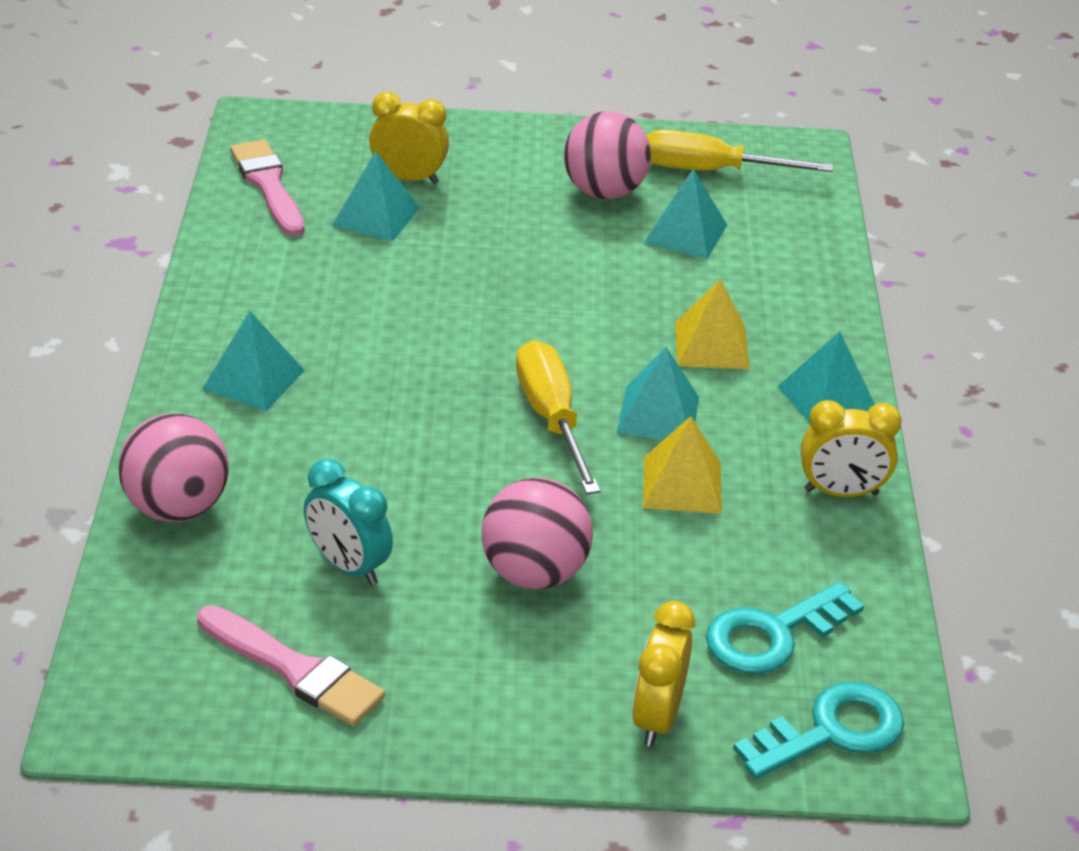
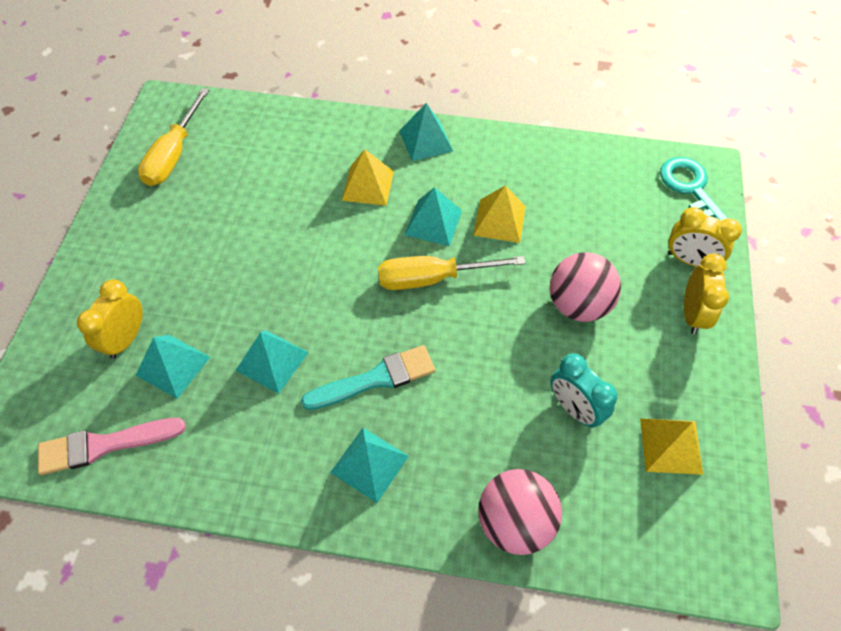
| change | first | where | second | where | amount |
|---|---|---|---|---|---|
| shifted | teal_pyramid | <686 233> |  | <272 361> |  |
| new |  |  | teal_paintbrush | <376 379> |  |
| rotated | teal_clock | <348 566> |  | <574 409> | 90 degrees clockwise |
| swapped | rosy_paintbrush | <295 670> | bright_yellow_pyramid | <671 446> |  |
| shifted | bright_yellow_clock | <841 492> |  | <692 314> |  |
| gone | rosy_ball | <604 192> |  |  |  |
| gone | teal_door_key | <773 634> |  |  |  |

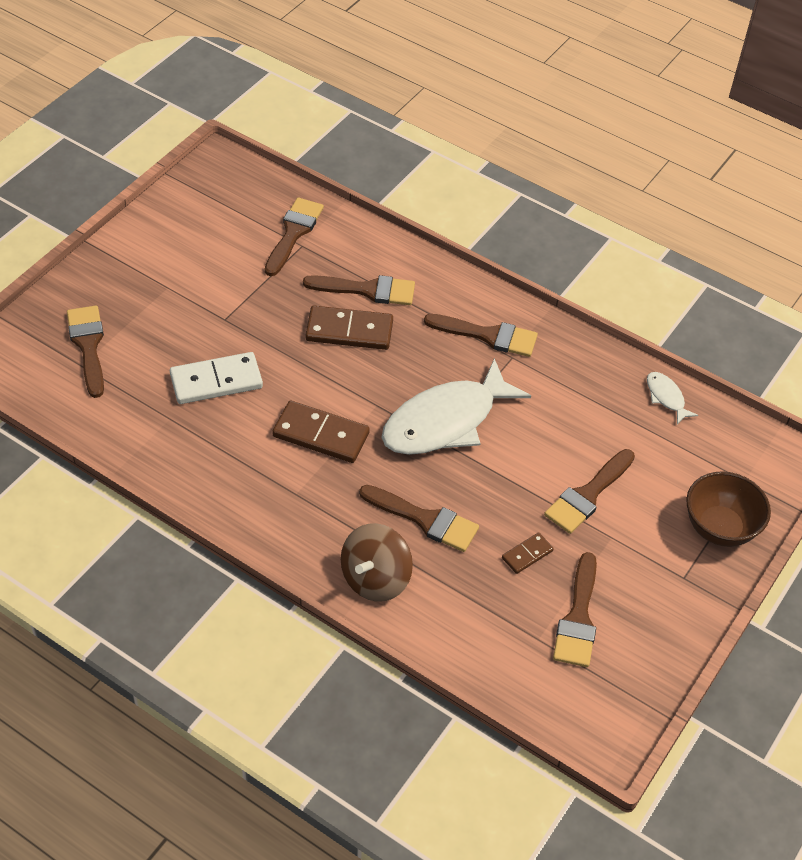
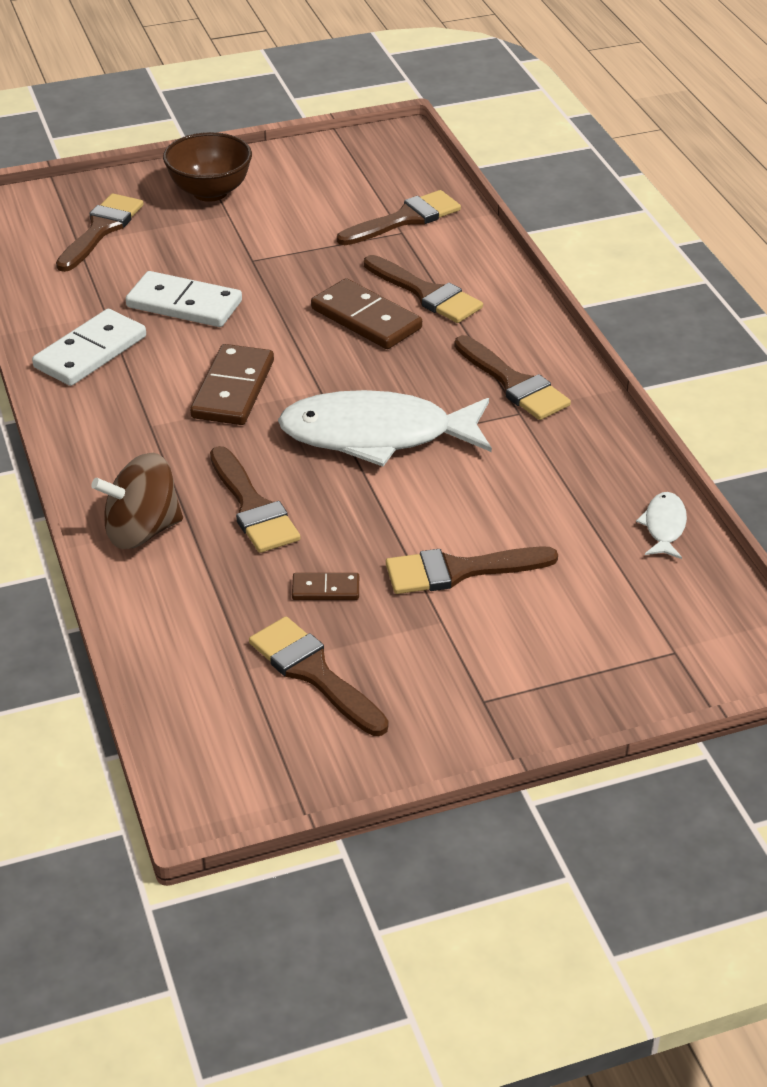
| change | first | where | second | where | amount |
|---|---|---|---|---|---|
| new |  |  | pure_white_domino_piece | <90 352> |  |
| shifted | brown_bowl | <719 528> |  | <210 192> |  |
| rotated | brown_domino_piece | <321 434> |  | <233 389> | 45 degrees clockwise |
| rotated | brown_paintbrush | <578 618> |  | <314 673> | 90 degrees clockwise |

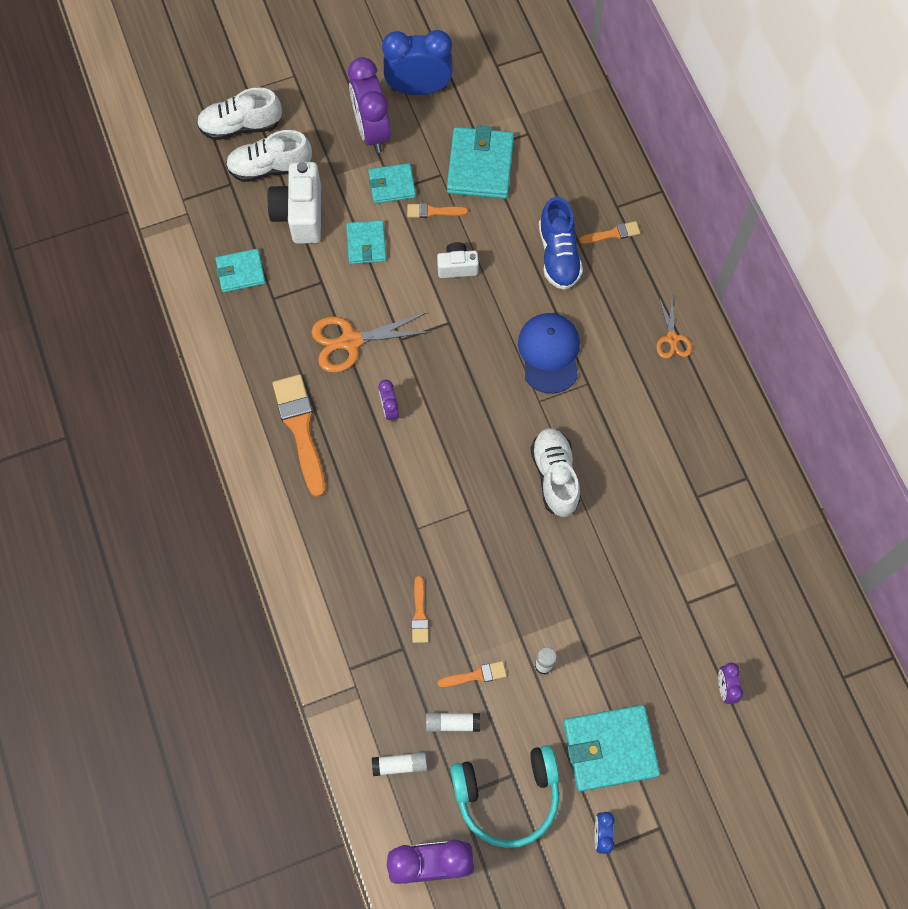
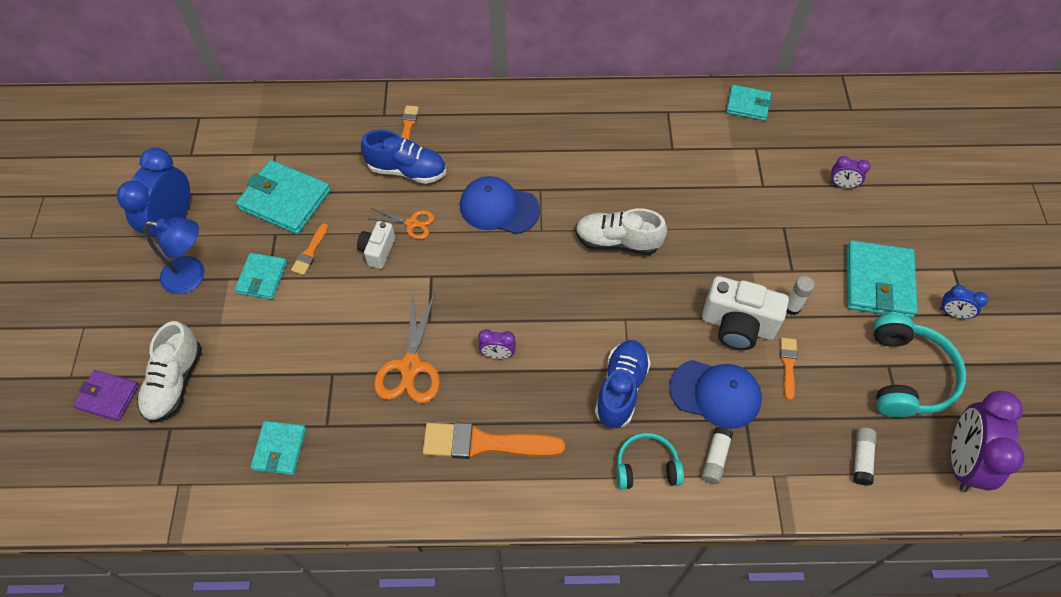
| change | first | where | second | where | amount |
|---|---|---|---|---|---|
| swapped | pure_white_sneaker | <241 126> | royal_purple_wallet | <108 397> |  |
| swapped | royal_purple_clock | <372 130> | blue_reading_lamp | <192 276> |  |
| shifted | bright_orange_pair_of_scissors | <672 338> |  | <411 223> |  |
| new |  |  | blue_sneaker | <621 389> |  |
| new |  |  | teal_headphones | <646 467> |  |
| swapped | bright_orange_paintbrush | <419 614> | blue_baseball_cap | <715 393> |  |
| shifted | pure_white_compact_camera | <300 214> |  | <737 326> |  |
| shifted | pure_white_glue | <452 723> |  | <715 458> |  |
| shifted | teal_wallet | <366 244> |  | <748 105> |  |

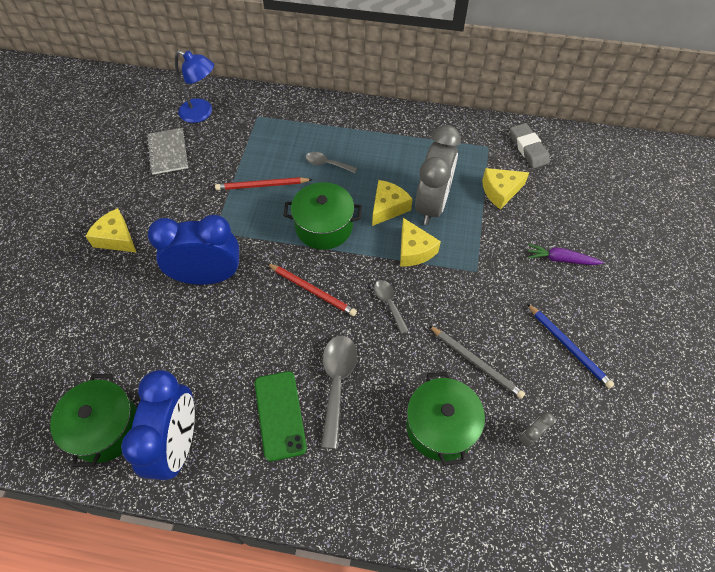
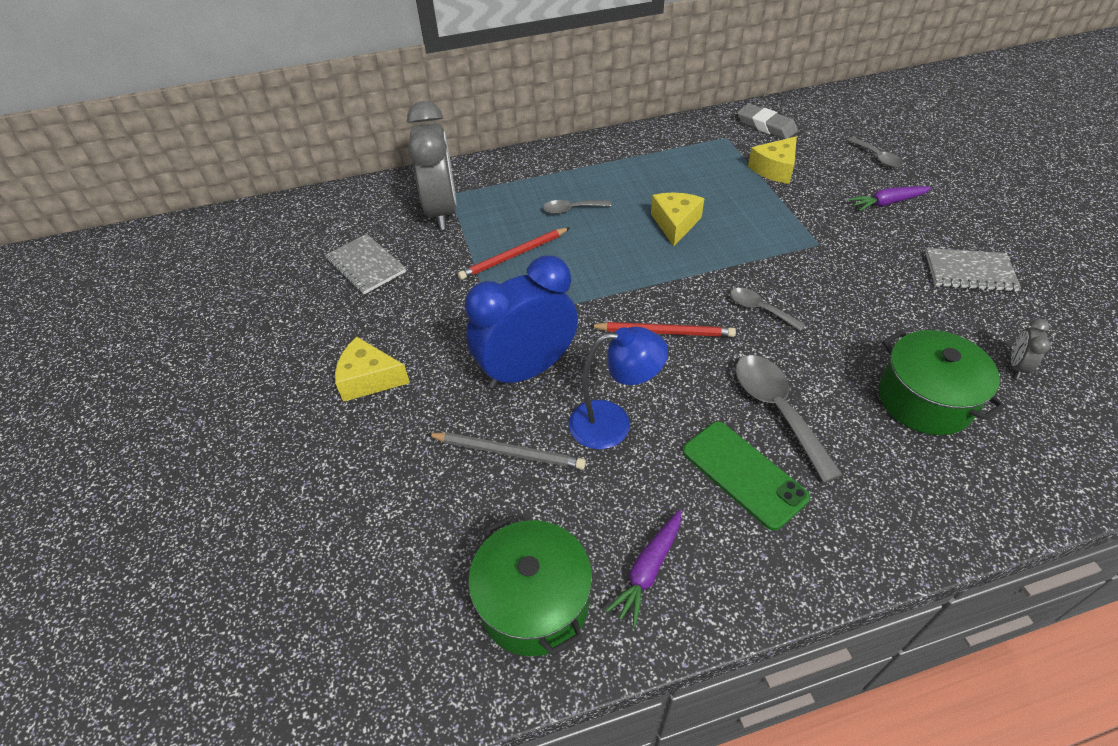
| change | first | where | second | where | amount |
|---|---|---|---|---|---|
| shifted | ash-grey_clock | <432 205> |  | <441 211> |  |
| shifted | ash-grey_wooden_pencil | <476 362> |  | <508 452> |  |
| shifted | blue_reading_lamp | <202 113> |  | <613 423> |  |
| swapped | blue_clock | <178 444> | royal_purple_carrot | <648 570> |  |
| new |  |  | ash-grey_teaspoon | <877 157> |  |
| swapped | blue_wooden_pencil | <569 347> | ash-grey_notebook | <969 272> |  |
| gone | emerald_pot | <324 227> |  |  |  |
| gone | bright_yellow_piece_of_cheese | <414 250> |  |  |  |

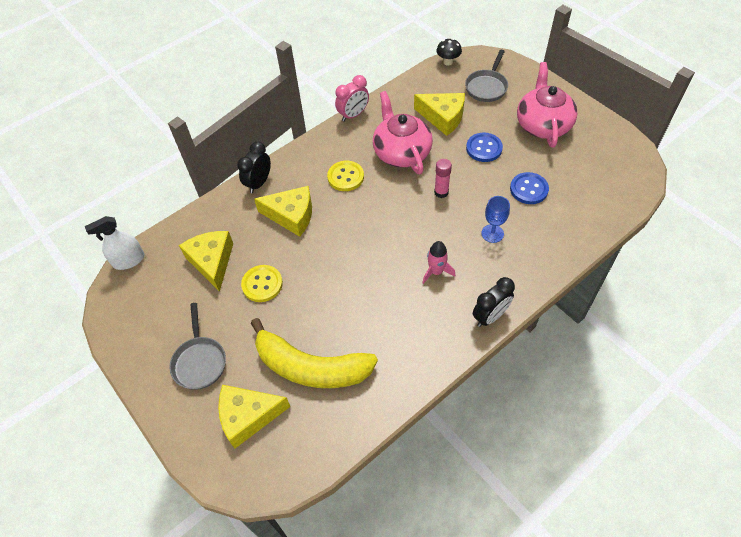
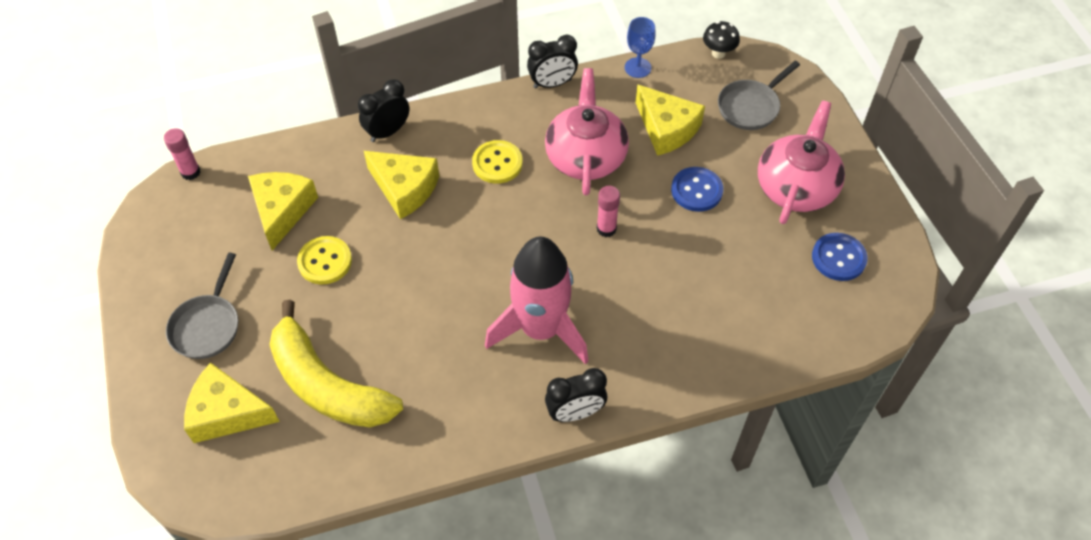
| change | first | where | second | where | amount |
|---|---|---|---|---|---|
| swapped | pure_white_spray_bottle | <129 260> | rosy_glue | <190 172> |  |
| scaled | rosy_toy_rocket | <436 271> |  | <541 329> | x2.22 |
| repainted | rosy_clock | <353 115> | ebony_clock | <552 84> |  |
| shifted | blue_chalice | <492 233> |  | <637 68> |  |
| shifted | blue_button | <529 189> |  | <838 258> |  |

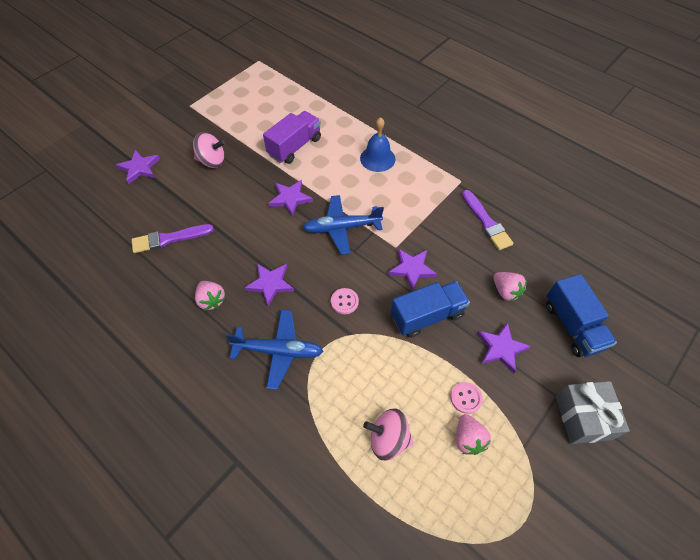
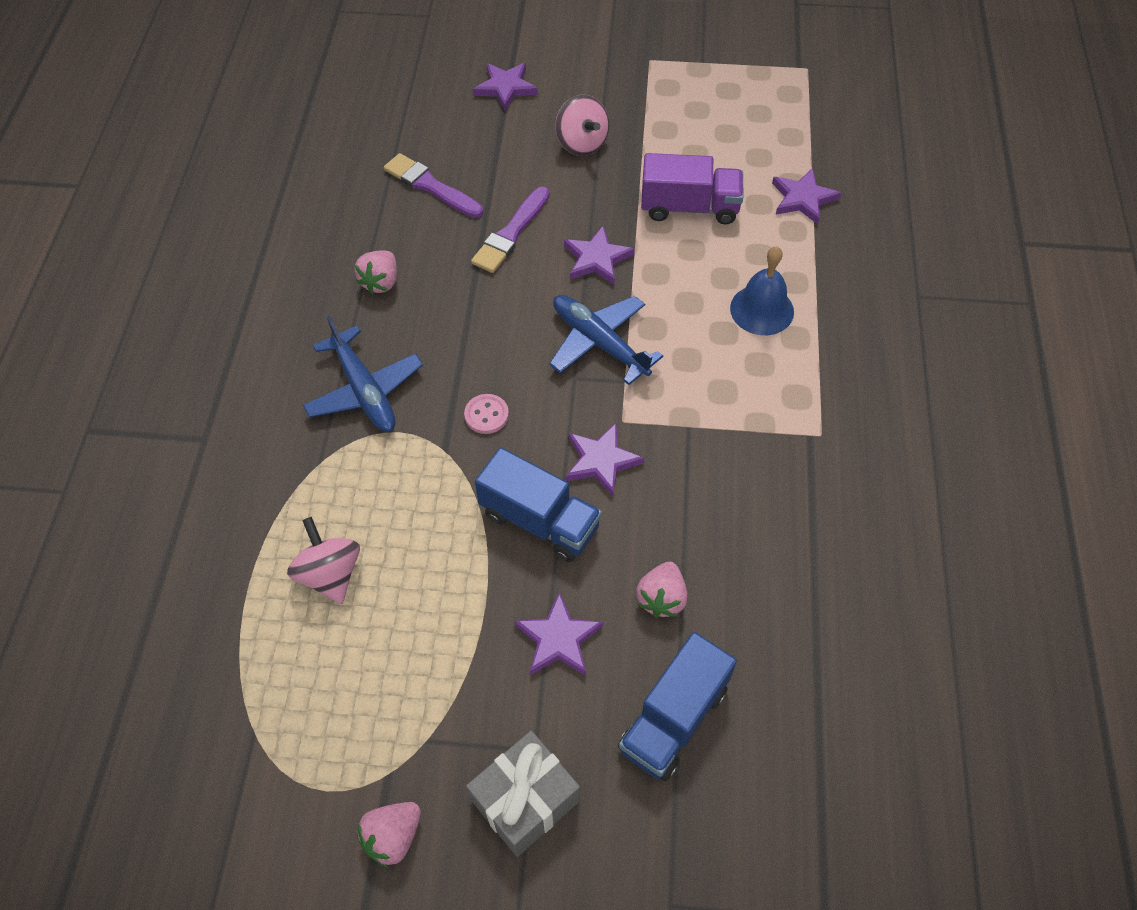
| change | first | where | second | where | amount |
|---|---|---|---|---|---|
| shifted | rosy_toy_strawberry | <468 439> |  | <393 837> |  |
| shifted | royal_purple_paintbrush | <486 222> |  | <511 233> |  |
| shifted | royal_purple_star | <270 284> |  | <803 199> |  |
| gone | rosy_button | <466 398> |  |  |  |

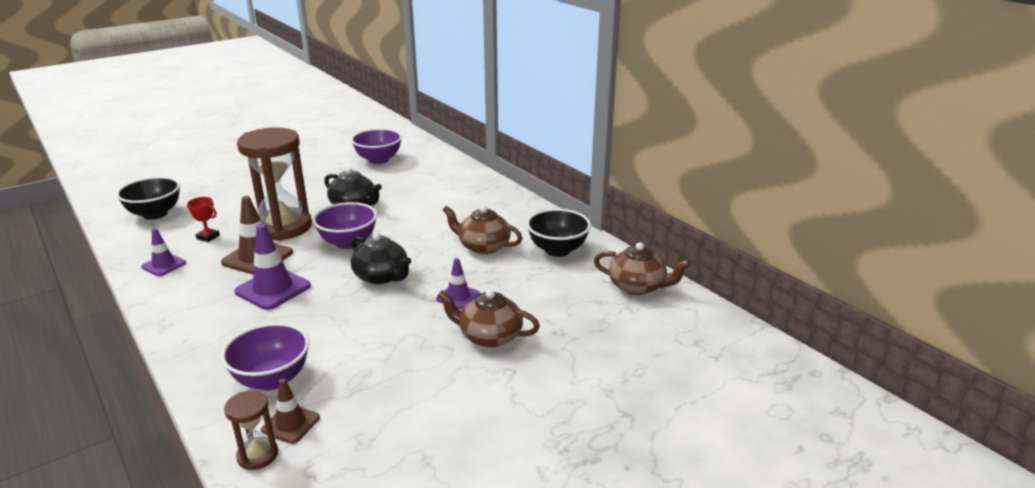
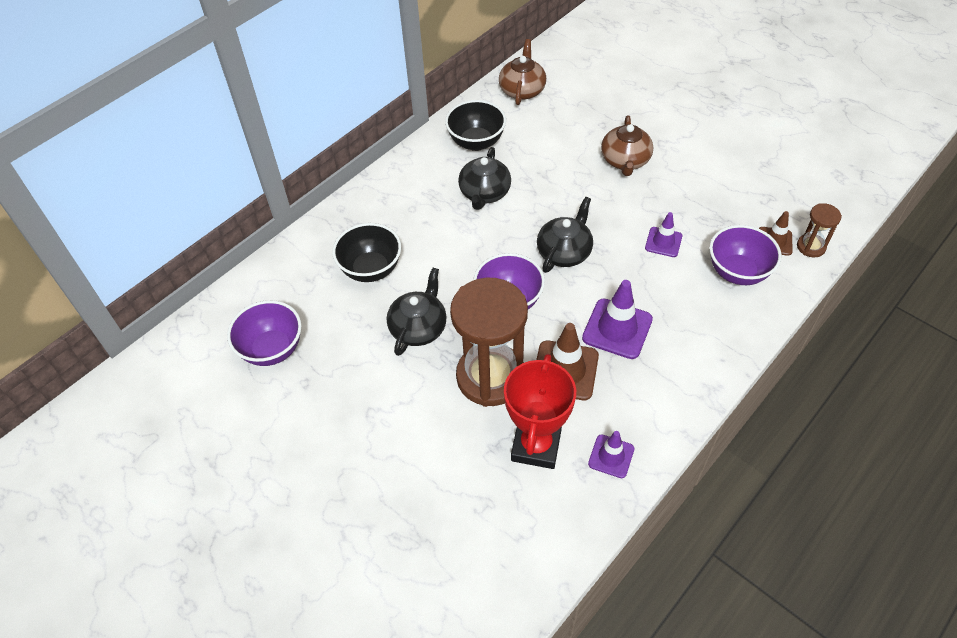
| change | first | where | second | where | amount |
|---|---|---|---|---|---|
| shifted | ebony_bowl | <155 214> |  | <371 269> |  |
| repainted | brown_china_teapot | <483 246> | ebony_china_teapot | <484 193> |  |
| scaled | scarlet_trophy | <208 237> |  | <536 446> | x2.16 |
| shifted | royal_purple_safety_cone | <458 297> |  | <663 242> |  |

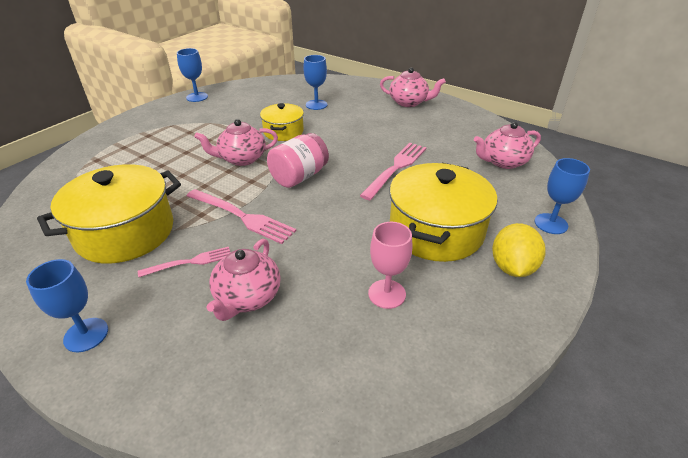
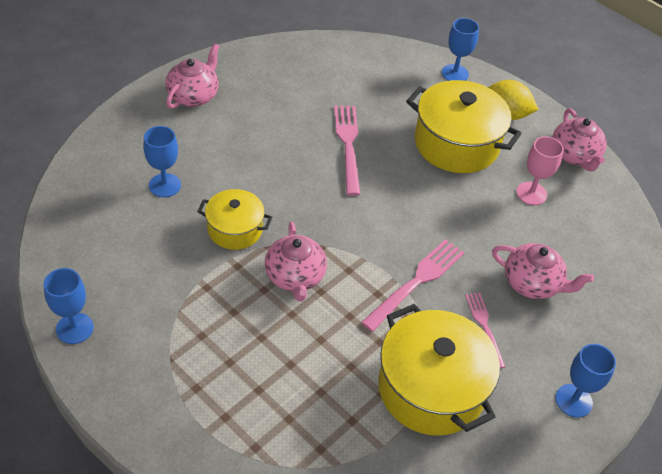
| change | first | where | second | where | amount |
|---|---|---|---|---|---|
| rotated | rosy_fork | <396 168> |  | <348 144> | 45 degrees clockwise |
| shifted | rosy_china_teapot | <503 162> |  | <574 155> |  |
| gone | rosy_preserve_jar | <299 177> |  |  |  |

